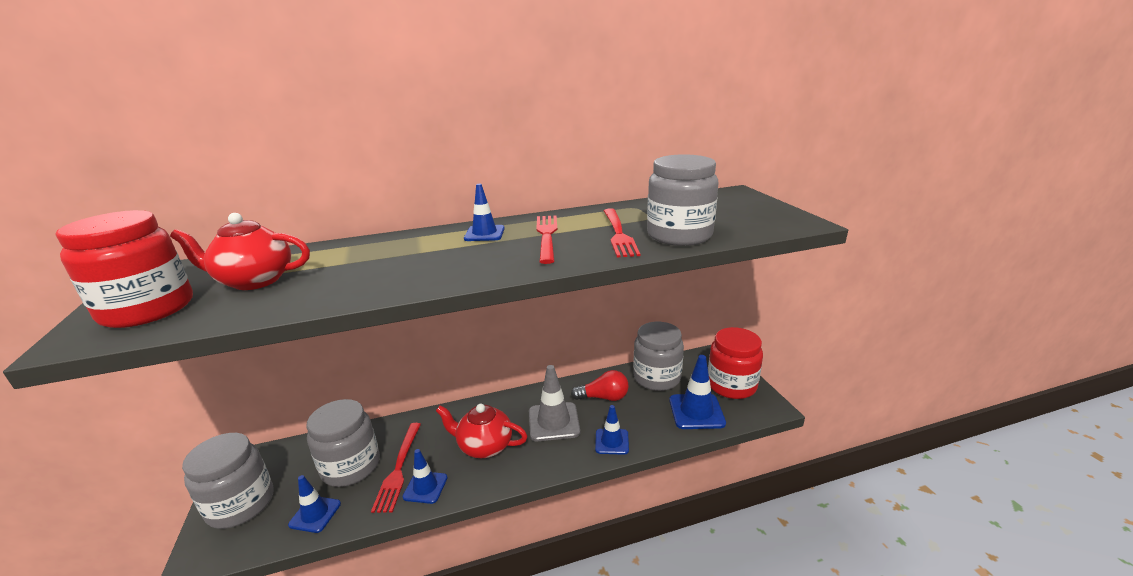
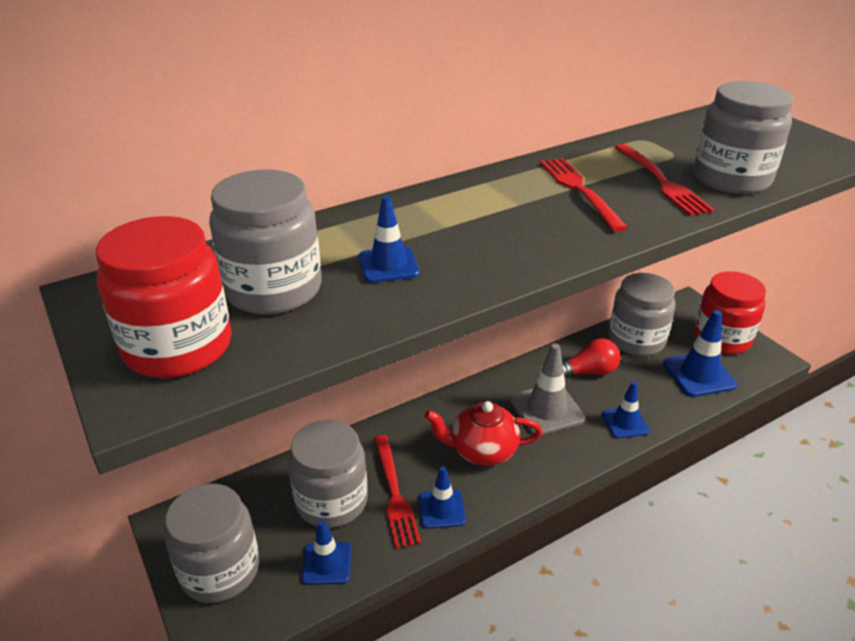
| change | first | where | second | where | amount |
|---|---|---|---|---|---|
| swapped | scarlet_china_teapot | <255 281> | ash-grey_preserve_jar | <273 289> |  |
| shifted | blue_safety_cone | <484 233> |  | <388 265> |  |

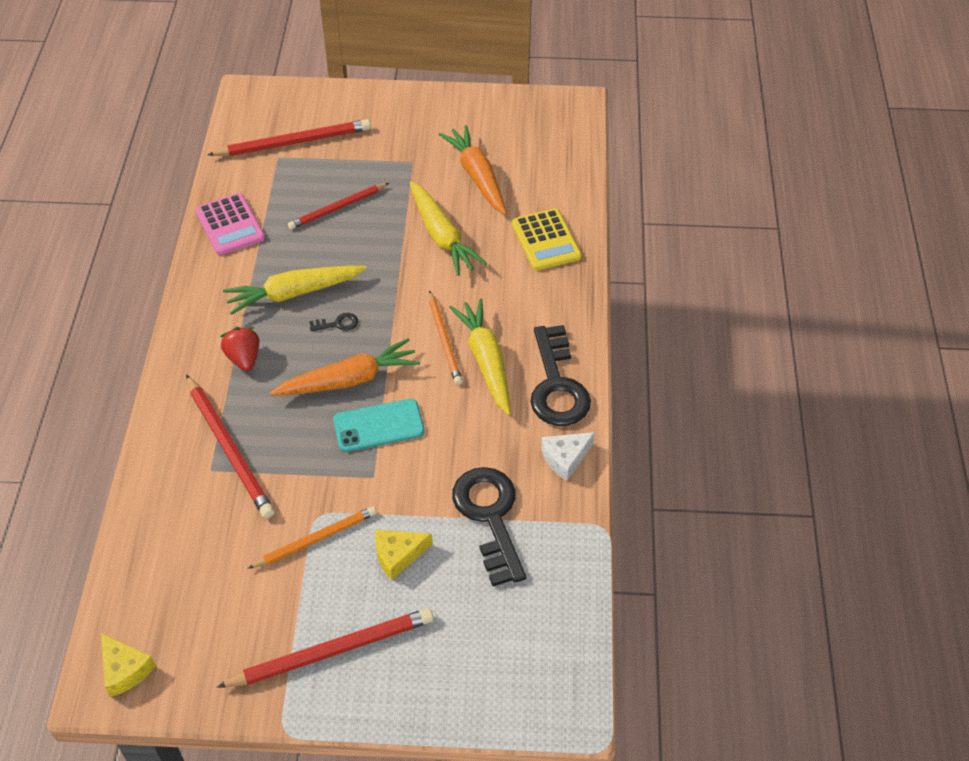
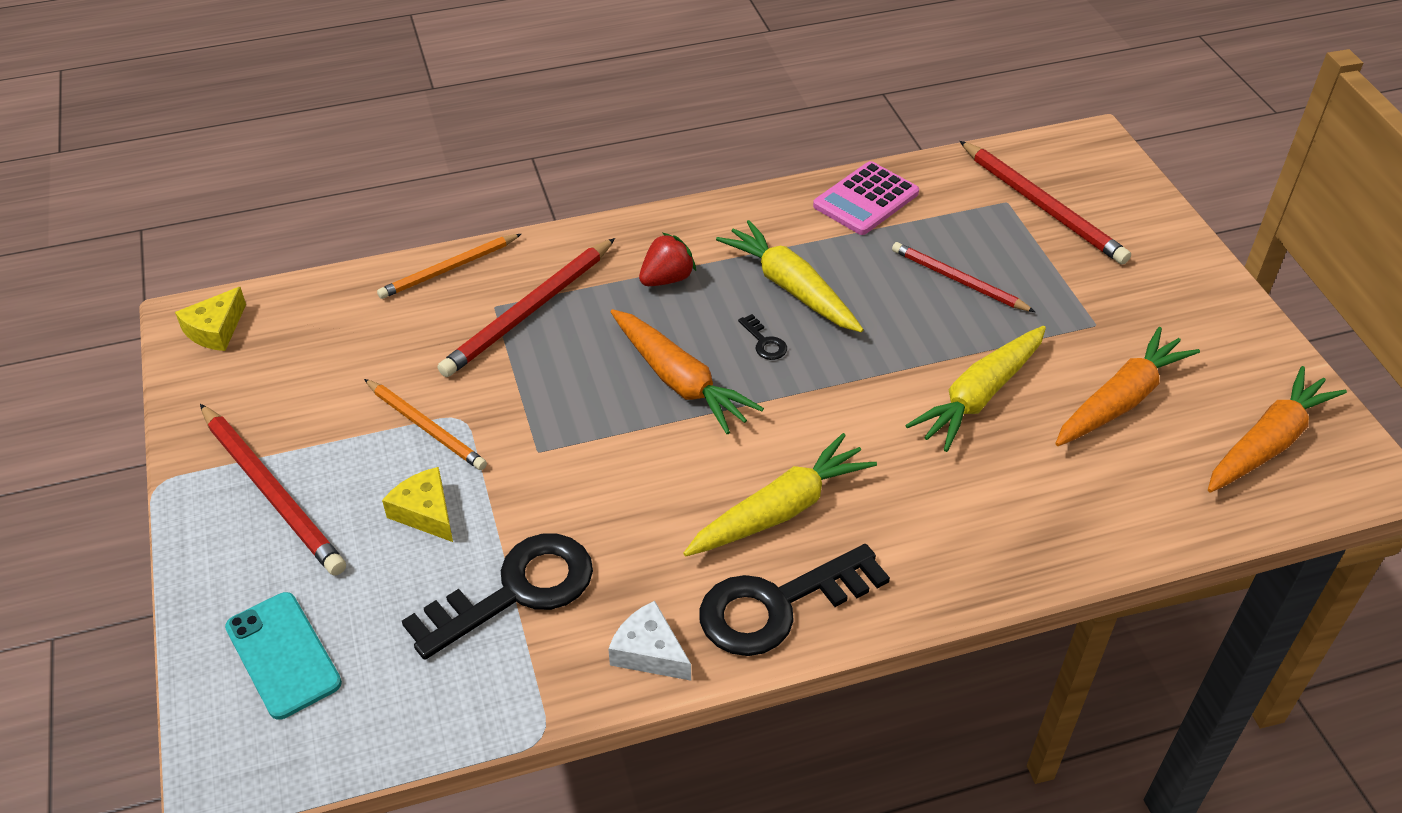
| change | first | where | second | where | amount |
|---|---|---|---|---|---|
| shifted | teal_phone | <378 426> |  | <283 655> |  |
| shifted | bright_orange_wooden_pencil | <444 340> |  | <449 269> |  |
| new |  |  | bright_orange_carrot | <1267 442> |  |
| gone | bright_yellow_calculator | <546 240> |  |  |  |

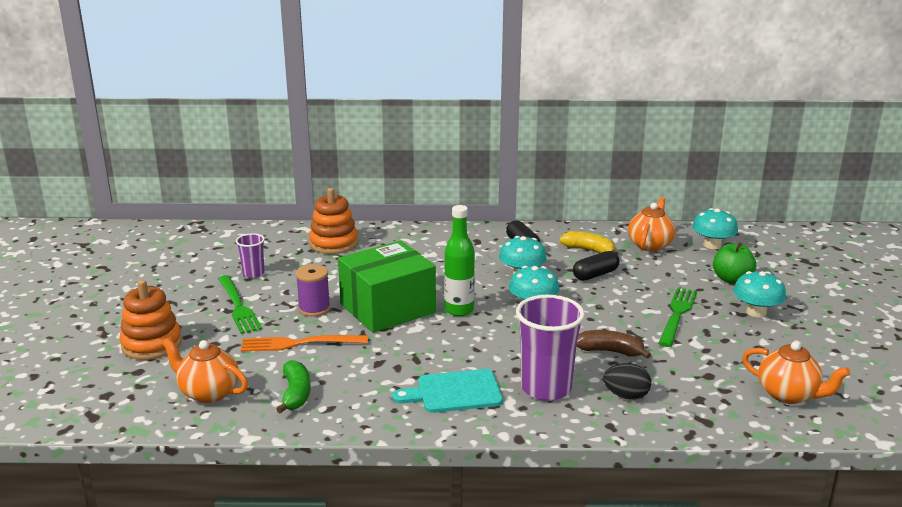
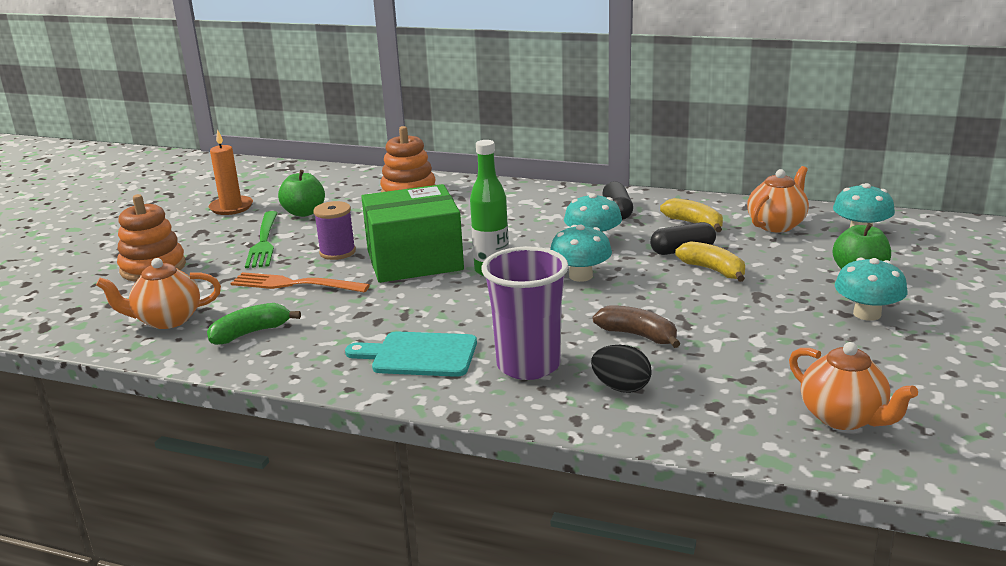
| change | first | where | second | where | amount |
|---|---|---|---|---|---|
| rotated | bright_orange_china_teapot | <208 392> |  | <167 320> | 60 degrees counterclockwise |
| rotated | emerald_toy_banana | <296 394> |  | <250 333> | 135 degrees counterclockwise |
| new |  |  | bright_orange_candle | <231 207> |  |
| swapped | royal_purple_beaker | <253 273> | emerald_apple_fruit | <304 213> |  |
| new |  |  | bright_yellow_toy_banana | <713 270> |  |
| gone | emerald_fork | <677 314> |  |  |  |

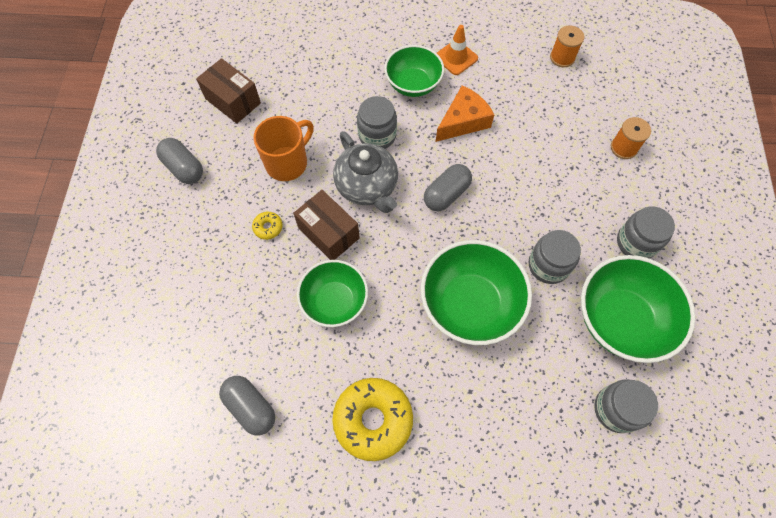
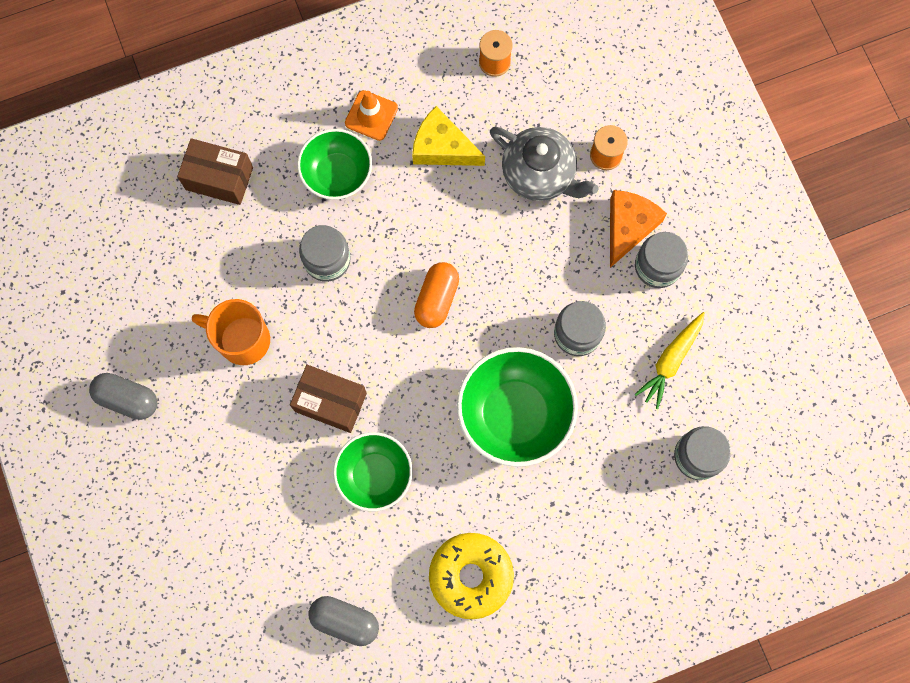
| change | first | where | second | where | amount |
|---|---|---|---|---|---|
| shifted | brown_box | <233 101> |  | <219 178> |  |
| rotated | bright_orange_tea_mug | <287 163> |  | <242 340> | 90 degrees counterclockwise |
| new |  |  | bright_yellow_piece_of_cheese | <442 147> |  |
| repainted | ash-grey_pill | <446 194> | bright_orange_pill | <436 299> |  |
| shifted | ash-grey_china_teapot | <367 187> |  | <540 174> |  |
| shifted | bright_orange_piece_of_cheese | <463 121> |  | <628 227> |  |
| swapped | emerald_bowl | <620 320> | bright_yellow_carrot | <670 361> |  |
| gone | bright_yellow_doughnut | <268 227> |  |  |  |

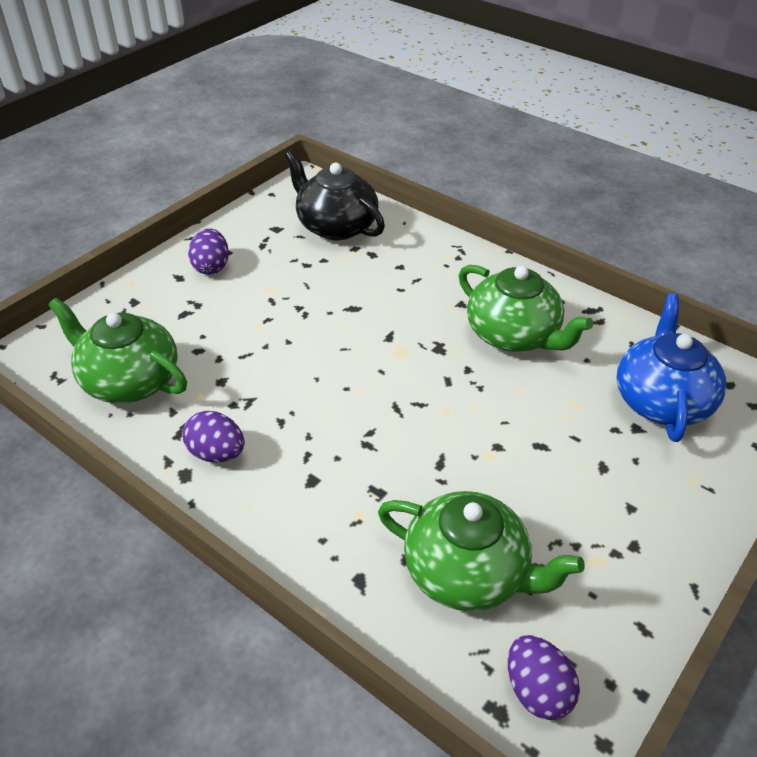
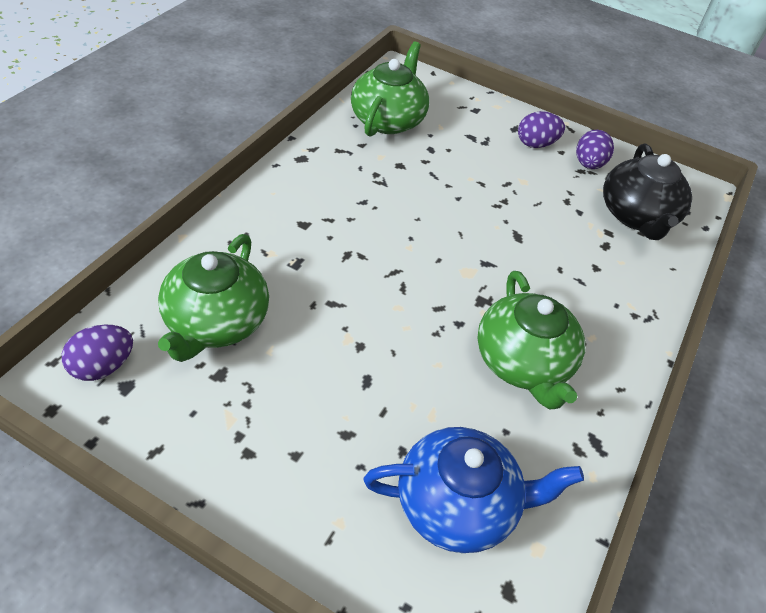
| change | first | where | second | where | amount |
|---|---|---|---|---|---|
| rotated | emerald_china_teapot | <514 335> |  | <523 363> | 45 degrees counterclockwise |
| shifted | royal_purple_egg | <217 453> |  | <588 164> |  |
| rotated | ebony_china_teapot | <335 226> |  | <636 216> | 150 degrees clockwise |

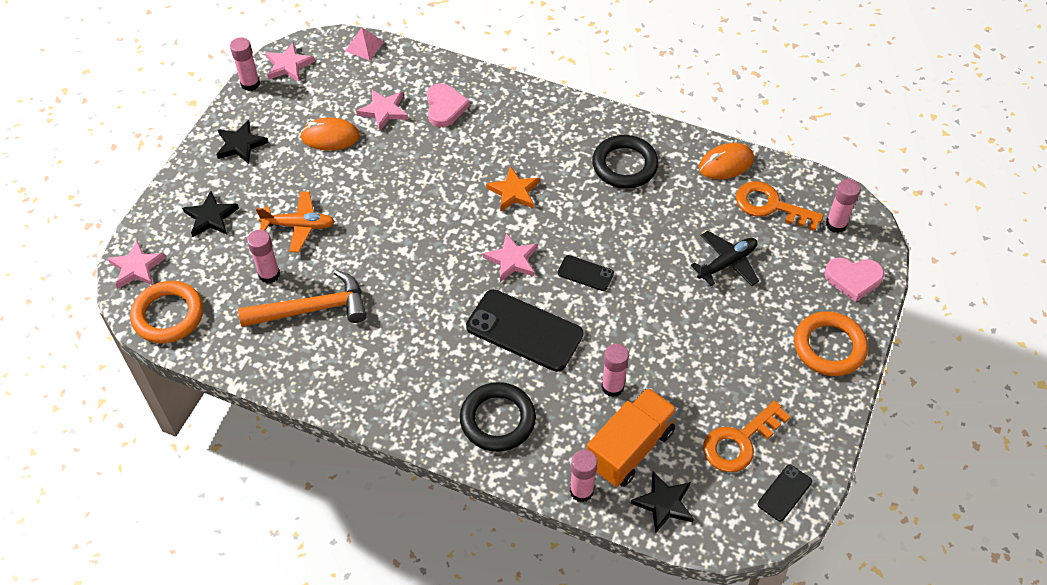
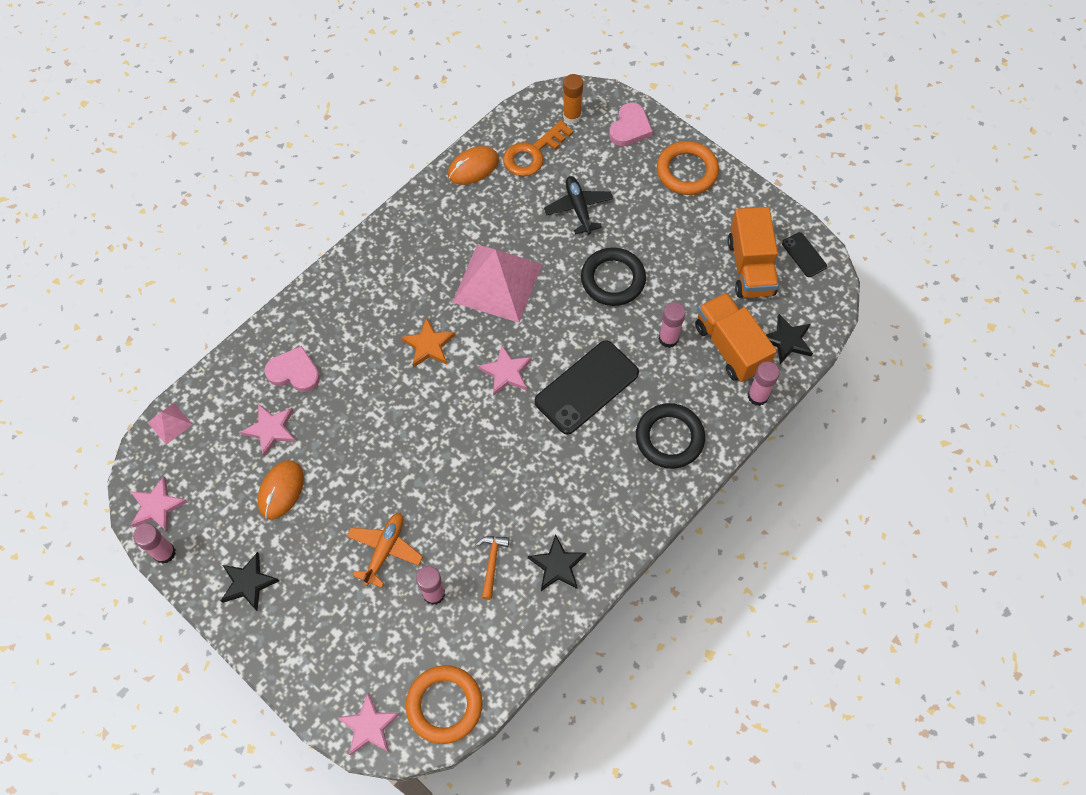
| change | first | where | second | where | amount |
|---|---|---|---|---|---|
| rotated | bright_orange_PC_mouse | <726 164> |  | <473 167> | 60 degrees clockwise |
| new |  |  | rosy_pyramid | <497 283> |  |
| scaled | bright_orange_carpenter's_hammer | <312 309> |  | <492 563> | x0.52 |
| shifted | ebony_star | <211 217> |  | <557 565> |  |
| repainted | rosy_glue | <836 224> | bright_orange_glue | <572 116> |  |
| shifted | ebony_hoop | <624 165> |  | <613 279> |  |
| swapped | bright_orange_door_key | <739 442> | bright_orange_truck | <750 267> |  |
| gone | ebony_phone | <585 273> |  |  |  |

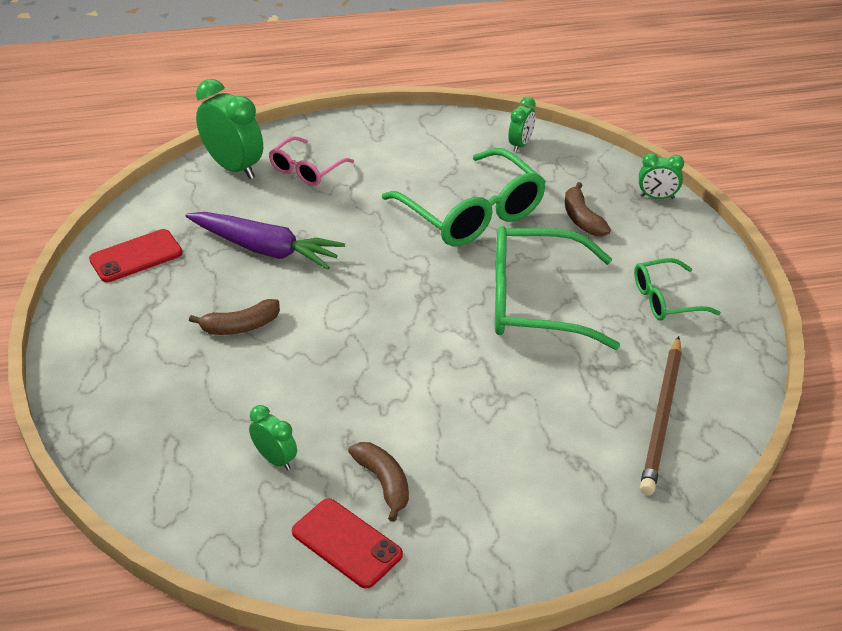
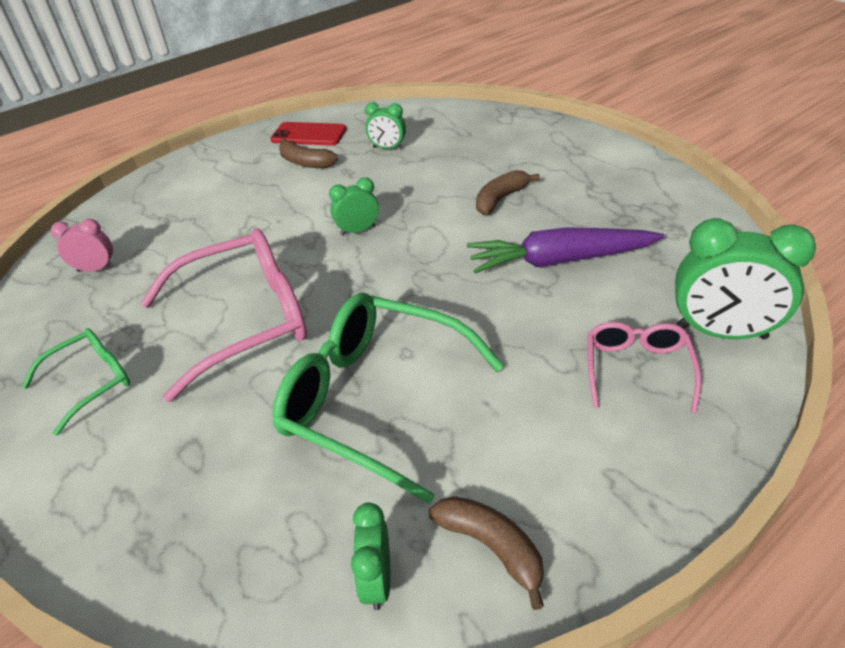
| change | first | where | second | where | amount |
|---|---|---|---|---|---|
| swapped | brown_wooden_pencil | <662 417> | rosy_clock | <96 269> |  |
| repainted | emerald_spectacles | <535 302> | rosy_spectacles | <245 320> |  |
| shifted | emerald_clock | <657 197> |  | <358 230> |  |
| shifted | brown_toy_banana | <582 219> |  | <491 547> |  |
| gone | scarlet_phone | <136 256> |  |  |  |

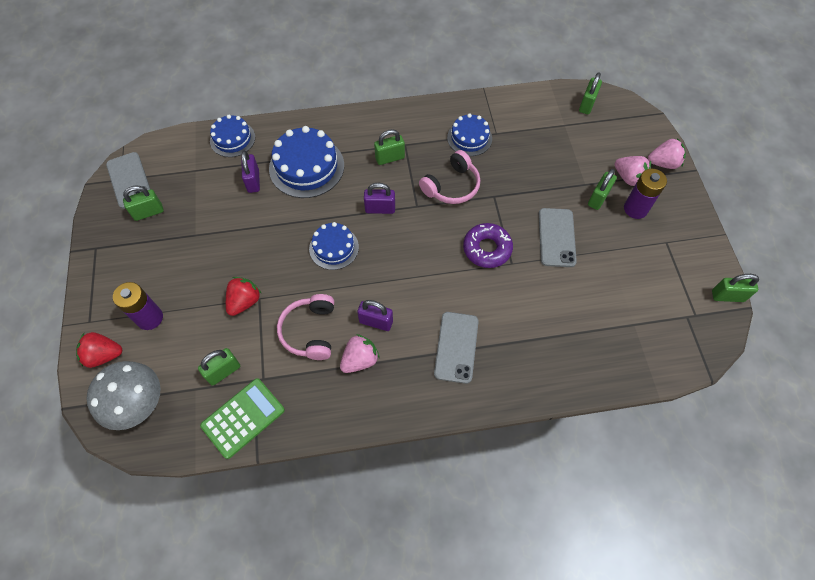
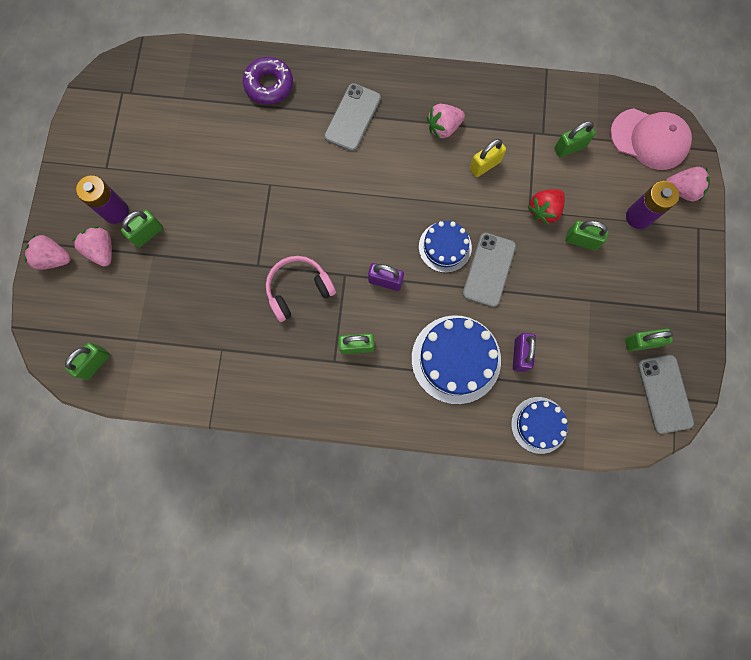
| change | first | where | second | where | amount |
|---|---|---|---|---|---|
| shifted | royal_purple_doughnut | <487 249> |  | <269 85> |  |
| shifted | ash-grey_phone | <556 237> |  | <488 269> |  |
| swapped | rosy_headphones | <310 331> | bright_yellow_lock | <485 165> |  |
| shifted | emerald_lock | <727 296> |  | <581 240> |  |
| swapped | ash-grey_fungus | <136 403> | rosy_baseball_cap | <649 139> |  |
| repainted | scarlet_toy_strawberry | <104 355> | rosy_toy_strawberry | <681 190> |  |
| gone | emerald_calculator | <243 418> |  |  |  |
| gone | royal_purple_lock | <376 322> |  |  |  |
| gone | blue_cake | <469 138> |  |  |  |

